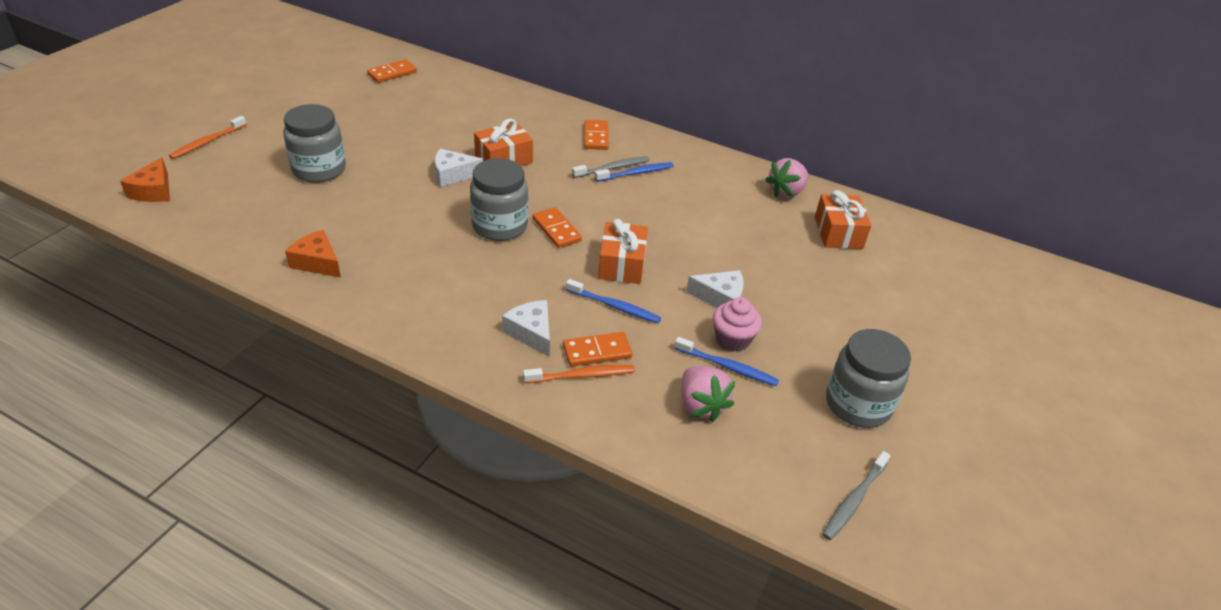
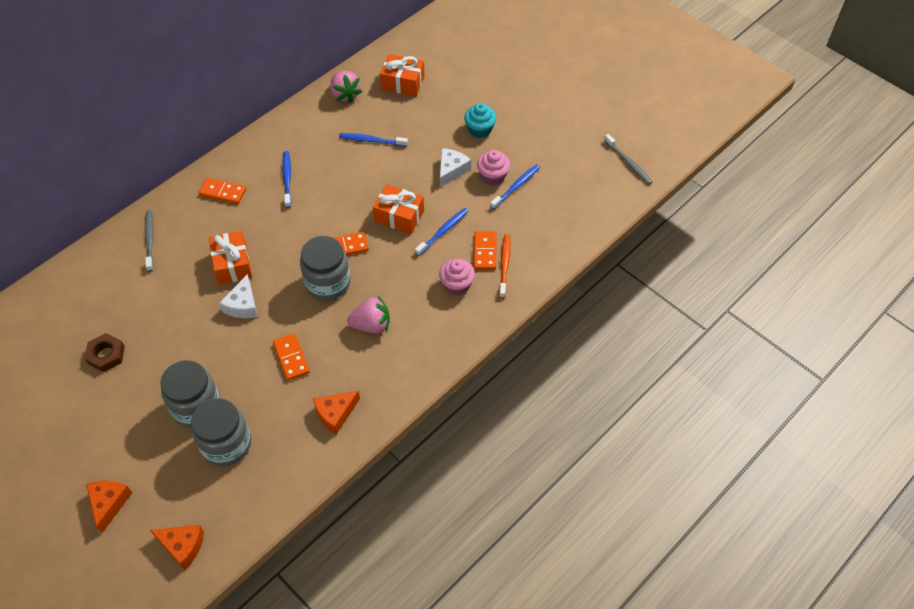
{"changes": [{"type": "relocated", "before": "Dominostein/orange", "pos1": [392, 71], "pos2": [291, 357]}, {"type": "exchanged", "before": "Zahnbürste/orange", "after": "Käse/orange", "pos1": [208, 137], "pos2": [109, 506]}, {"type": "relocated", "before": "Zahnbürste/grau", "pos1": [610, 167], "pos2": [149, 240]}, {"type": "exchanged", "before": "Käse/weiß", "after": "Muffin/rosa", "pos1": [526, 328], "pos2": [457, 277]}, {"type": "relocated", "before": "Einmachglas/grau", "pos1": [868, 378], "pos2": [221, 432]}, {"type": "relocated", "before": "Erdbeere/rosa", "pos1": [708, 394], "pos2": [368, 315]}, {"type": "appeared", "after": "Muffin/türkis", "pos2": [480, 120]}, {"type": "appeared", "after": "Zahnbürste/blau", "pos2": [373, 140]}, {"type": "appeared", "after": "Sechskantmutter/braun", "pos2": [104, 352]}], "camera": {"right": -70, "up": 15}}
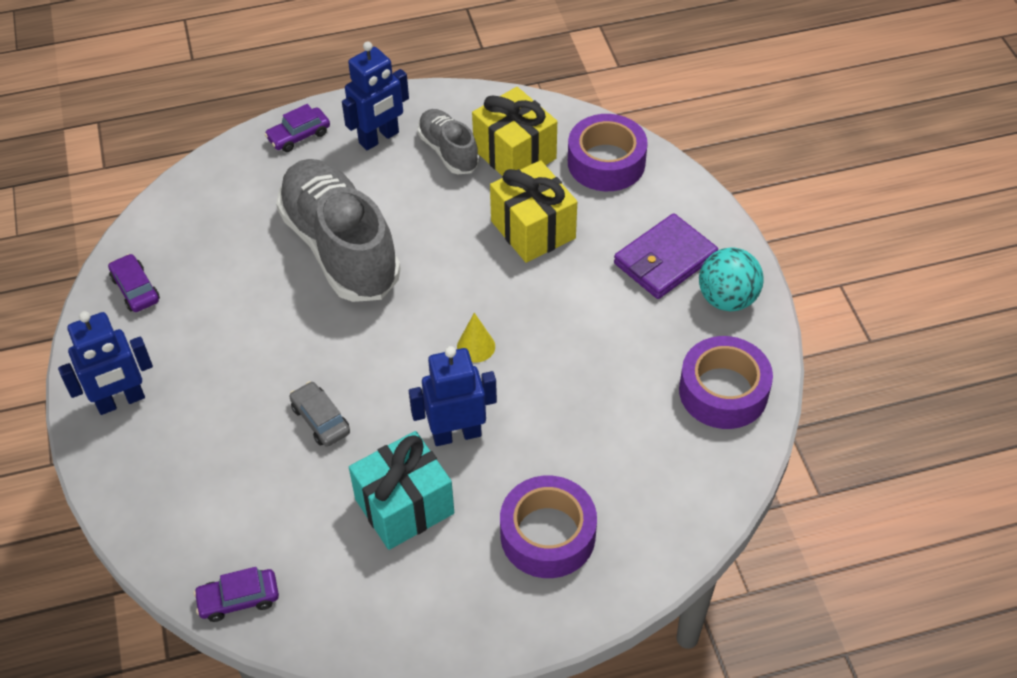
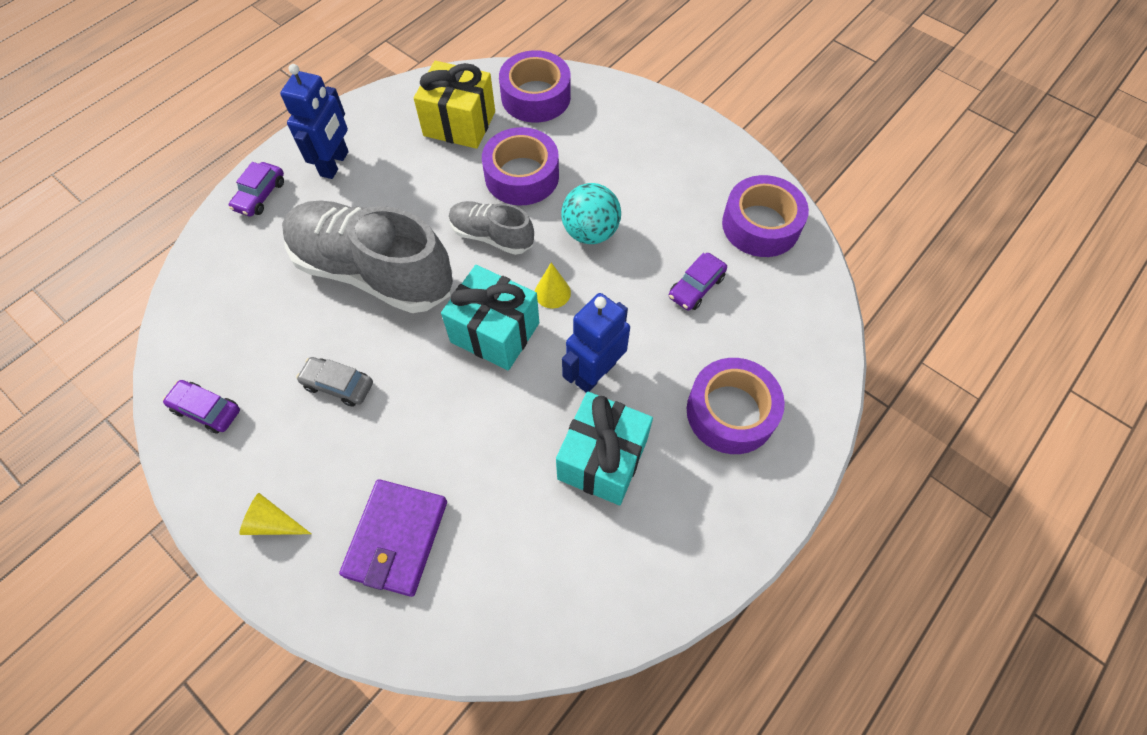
{"changes": [{"type": "relocated", "before": "Schuh/grau", "pos1": [448, 141], "pos2": [491, 228]}, {"type": "exchanged", "before": "Geschenk/gelb", "after": "Klebeband/lila", "pos1": [533, 211], "pos2": [520, 166]}, {"type": "relocated", "before": "Geldbörse/lila", "pos1": [666, 256], "pos2": [393, 538]}, {"type": "relocated", "before": "Ball/türkis", "pos1": [731, 279], "pos2": [591, 213]}, {"type": "exchanged", "before": "Roboter/blau", "after": "Kegel/gelb", "pos1": [105, 363], "pos2": [275, 514]}, {"type": "relocated", "before": "Auto/grau", "pos1": [319, 414], "pos2": [334, 382]}, {"type": "relocated", "before": "Auto/lila", "pos1": [236, 594], "pos2": [698, 282]}, {"type": "appeared", "after": "Geschenk/türkis", "pos2": [490, 318]}], "camera": {"right": -35, "up": 10}}
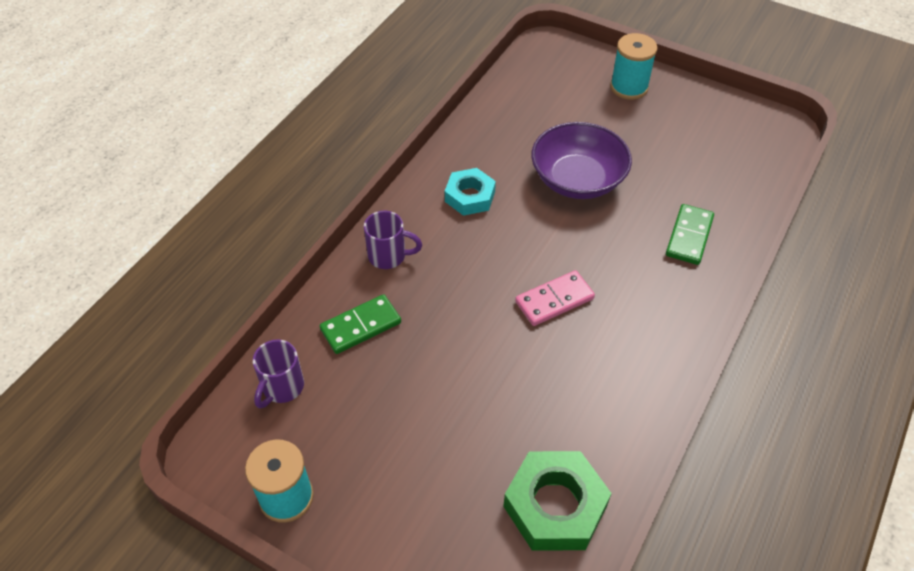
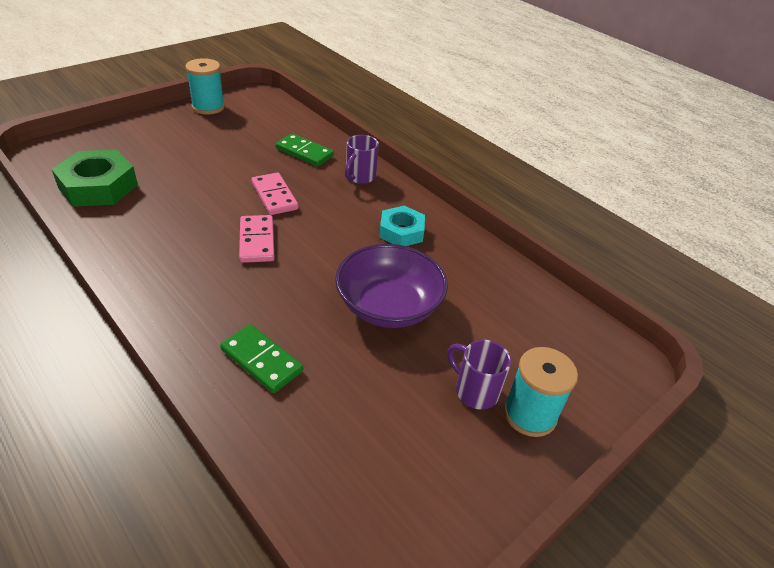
{"changes": [{"type": "spun", "before": "Dominostein/grün", "pos1": [360, 324], "pos2": [304, 149], "turn": -45}, {"type": "relocated", "before": "Tasse/lila", "pos1": [278, 374], "pos2": [479, 374]}, {"type": "appeared", "after": "Dominostein/rosa", "pos2": [274, 194]}], "camera": {"right": 105, "up": -10}}
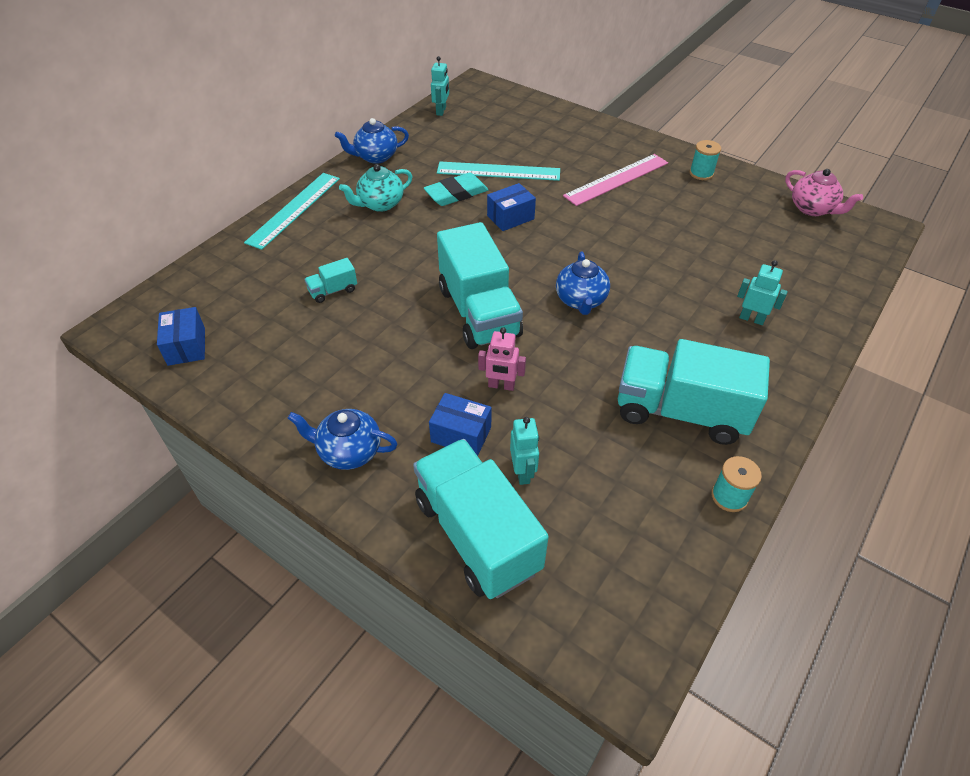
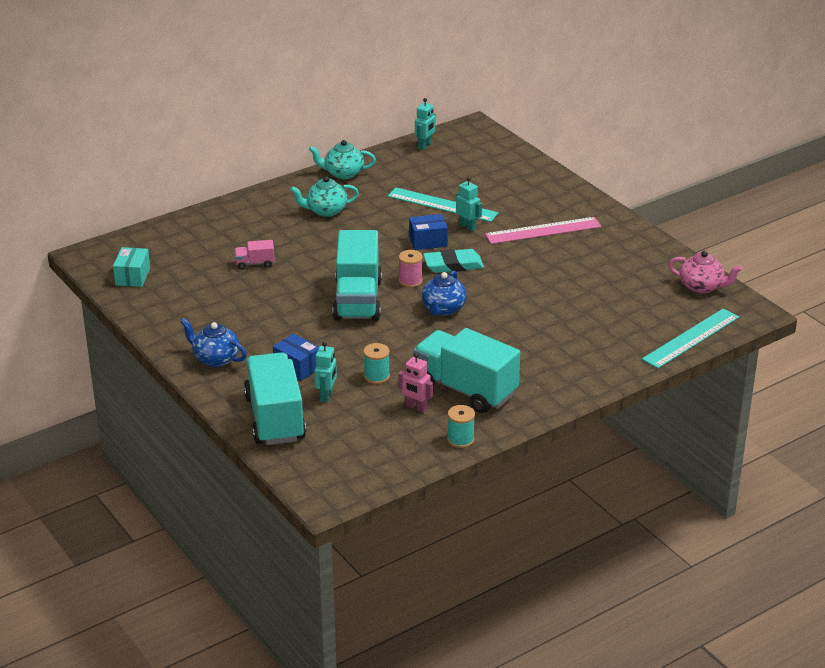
{"changes": [{"type": "colour", "before": "Teekanne/blau", "after": "Teekanne/türkis", "pos1": [372, 141], "pos2": [342, 159]}, {"type": "relocated", "before": "Garnrolle/türkis", "pos1": [705, 160], "pos2": [376, 363]}, {"type": "spun", "before": "Teekanne/rosa", "pos1": [824, 192], "pos2": [705, 272], "turn": -45}, {"type": "relocated", "before": "Radiergummi/türkis", "pos1": [456, 189], "pos2": [453, 261]}, {"type": "relocated", "before": "Lineal/türkis", "pos1": [292, 211], "pos2": [690, 338]}, {"type": "colour", "before": "Lastwagen/türkis", "after": "Lastwagen/rosa", "pos1": [330, 280], "pos2": [254, 255]}, {"type": "relocated", "before": "Roboter/türkis", "pos1": [762, 292], "pos2": [469, 204]}, {"type": "colour", "before": "Schachtel/blau", "after": "Schachtel/türkis", "pos1": [181, 336], "pos2": [131, 267]}, {"type": "relocated", "before": "Roboter/rosa", "pos1": [502, 359], "pos2": [415, 382]}, {"type": "appeared", "after": "Garnrolle/rosa", "pos2": [411, 269]}], "camera": {"right": 20, "up": -15}}
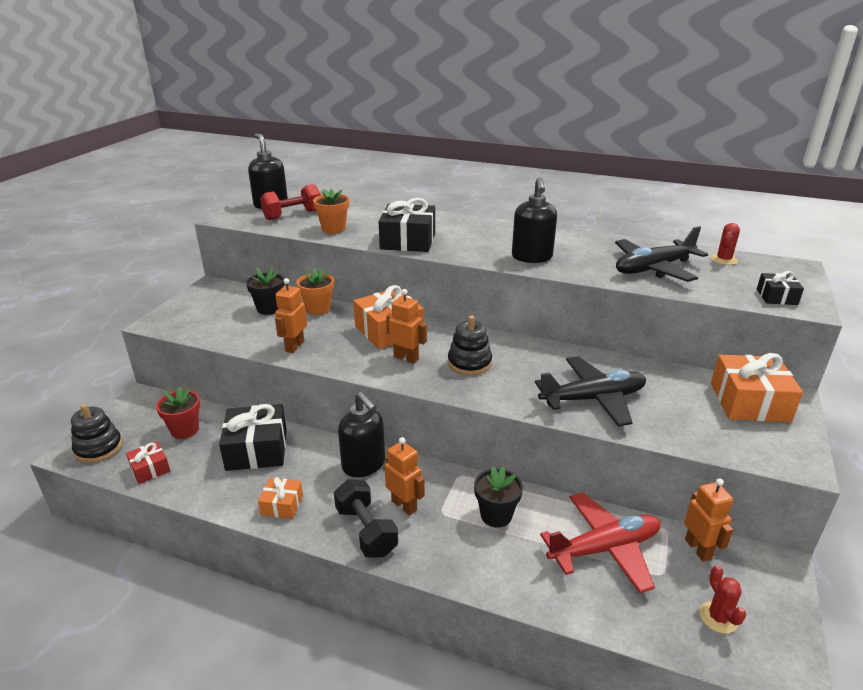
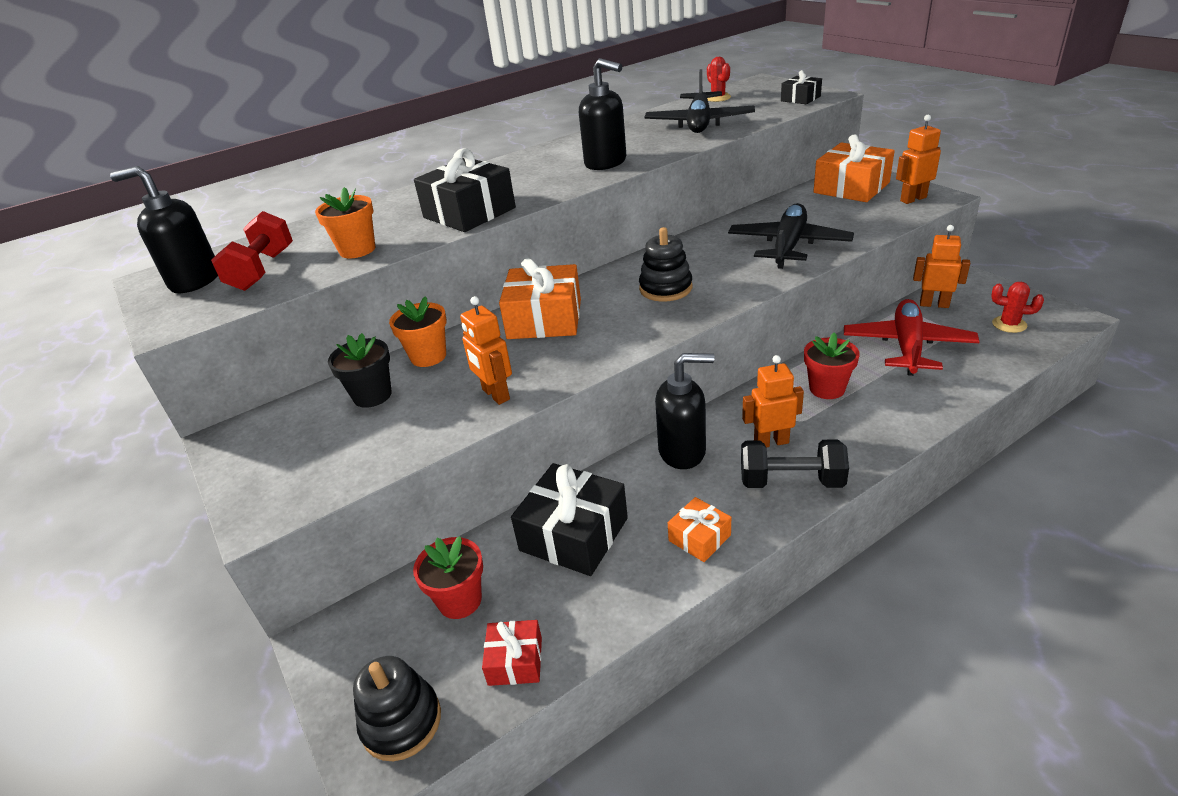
{"changes": [{"type": "relocated", "before": "Roboter/orange", "pos1": [406, 326], "pos2": [918, 159]}, {"type": "colour", "before": "Blumentopf/schwarz", "after": "Blumentopf/rot", "pos1": [498, 496], "pos2": [832, 365]}], "camera": {"right": -50, "up": 5}}
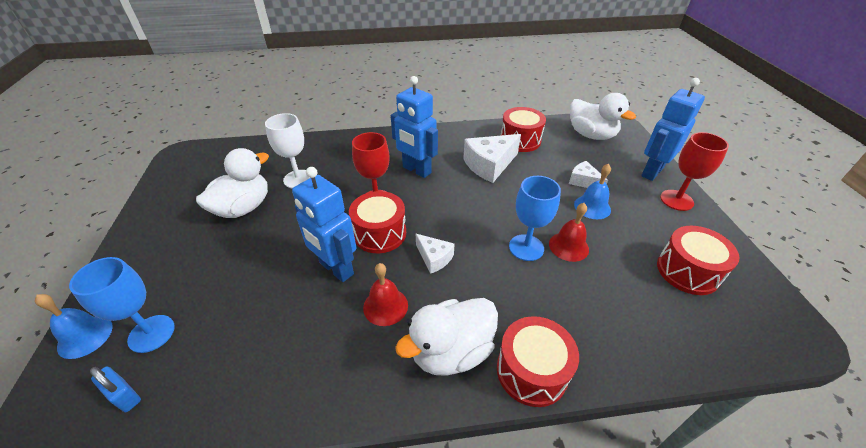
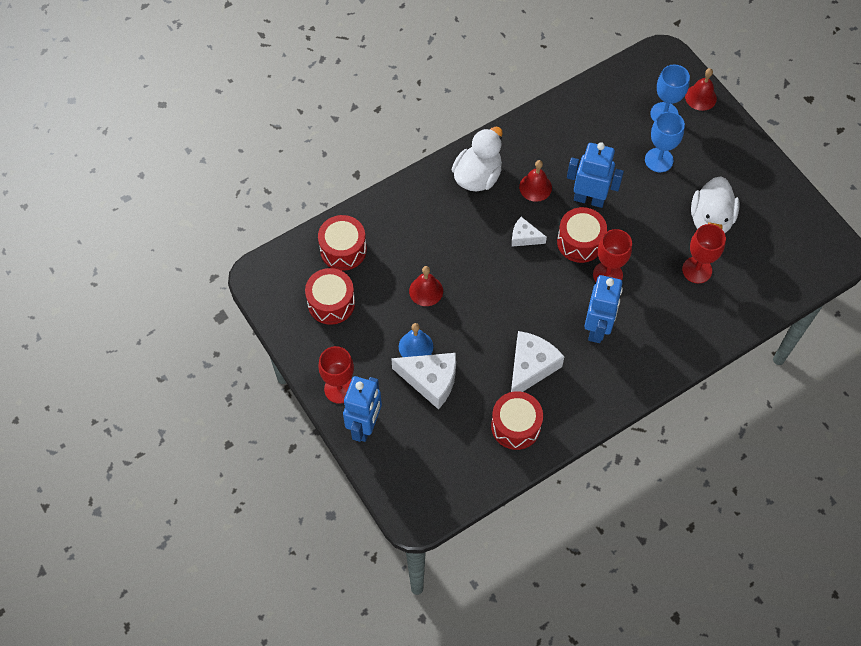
{"changes": [{"type": "spun", "before": "Roboter/blau", "pos1": [414, 127], "pos2": [603, 309], "turn": 90}, {"type": "missing", "before": "Ente/weiß", "pos1": [603, 116]}, {"type": "colour", "before": "Kelch/weiß", "after": "Kelch/rot", "pos1": [287, 151], "pos2": [704, 253]}, {"type": "size", "before": "Käse/weiß", "pos1": [588, 174], "pos2": [423, 381], "scale": 1.78}, {"type": "relocated", "before": "Kelch/blau", "pos1": [535, 218], "pos2": [665, 141]}, {"type": "colour", "before": "Glocke/blau", "after": "Glocke/rot", "pos1": [74, 326], "pos2": [701, 89]}, {"type": "relocated", "before": "Trommel/rot", "pos1": [538, 361], "pos2": [342, 243]}, {"type": "missing", "before": "Vorhängeschloss/blau", "pos1": [115, 389]}], "camera": {"right": 155, "up": 20}}
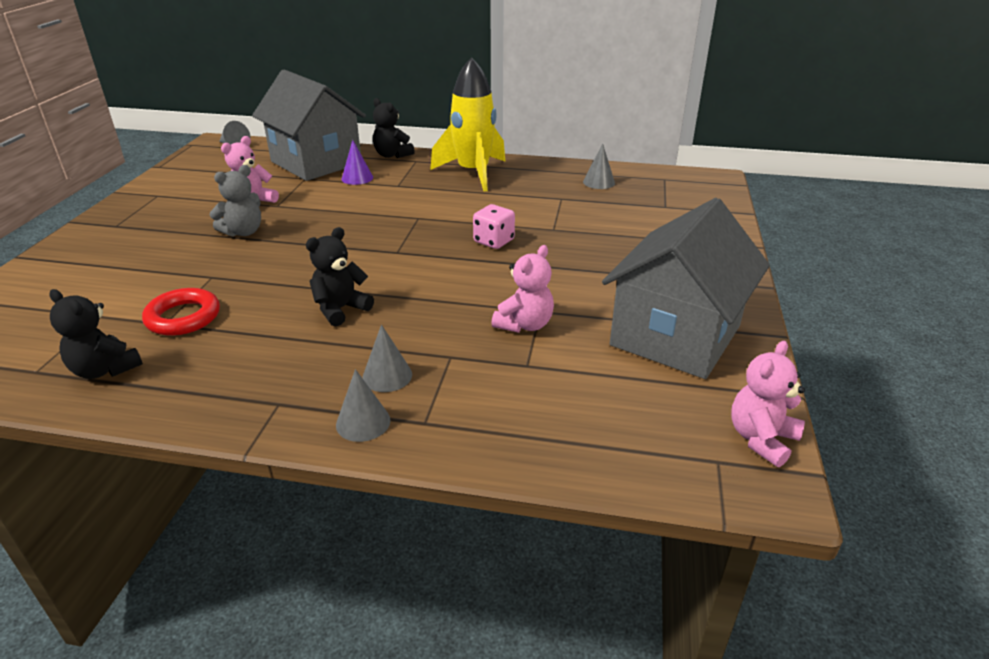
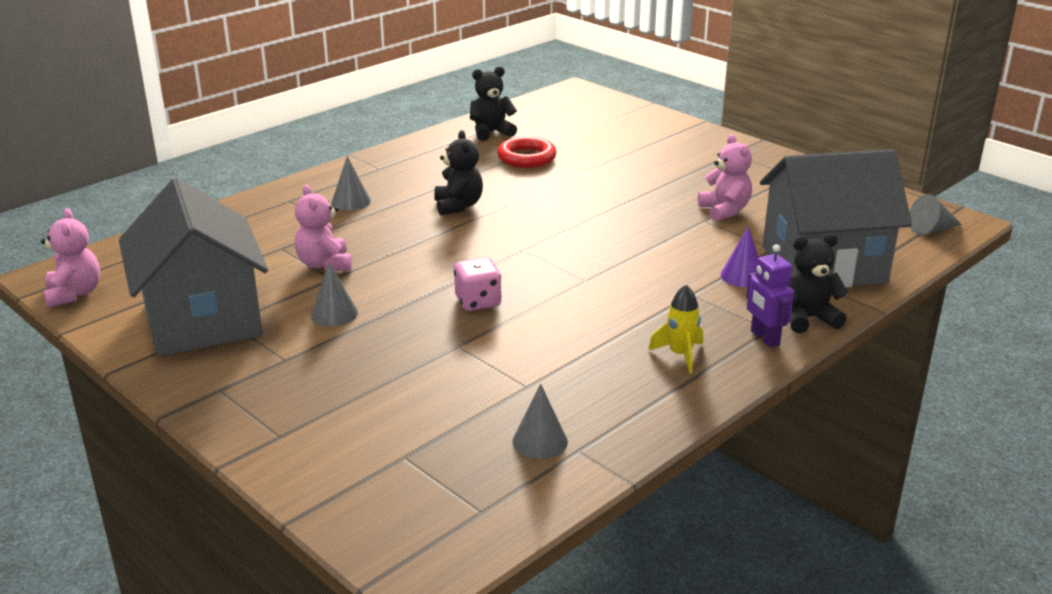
{"changes": [{"type": "size", "before": "Rakete/gelb", "pos1": [468, 124], "pos2": [675, 329], "scale": 0.46}, {"type": "missing", "before": "Teddybär/grau", "pos1": [235, 201]}, {"type": "relocated", "before": "Kegel/grau", "pos1": [363, 405], "pos2": [334, 294]}, {"type": "appeared", "after": "Roboter/lila", "pos2": [770, 295]}], "camera": {"right": 125, "up": -5}}
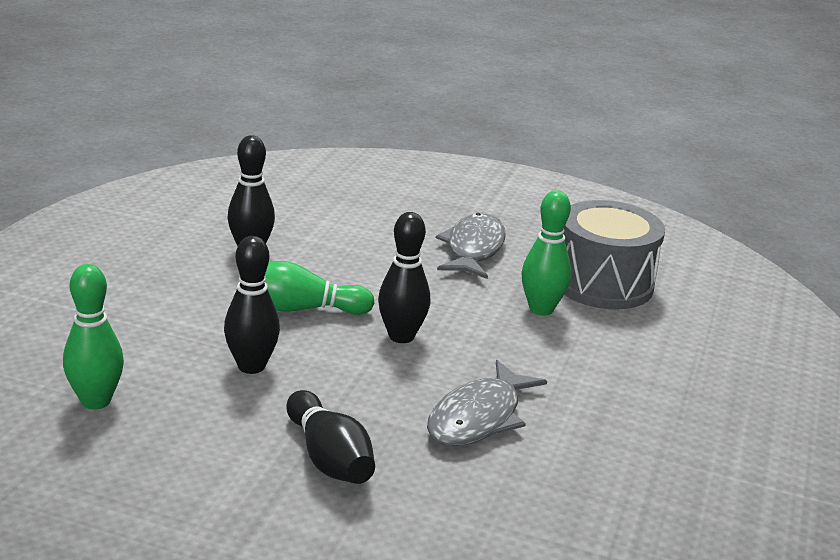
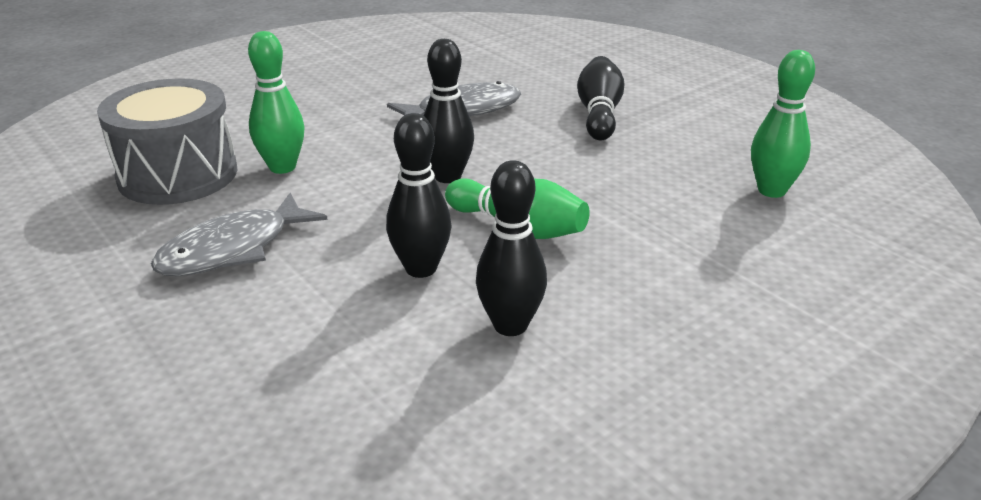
{"changes": [{"type": "relocated", "before": "Bowlingkegel/schwarz", "pos1": [252, 305], "pos2": [419, 195]}], "camera": {"right": -145, "up": 5}}
